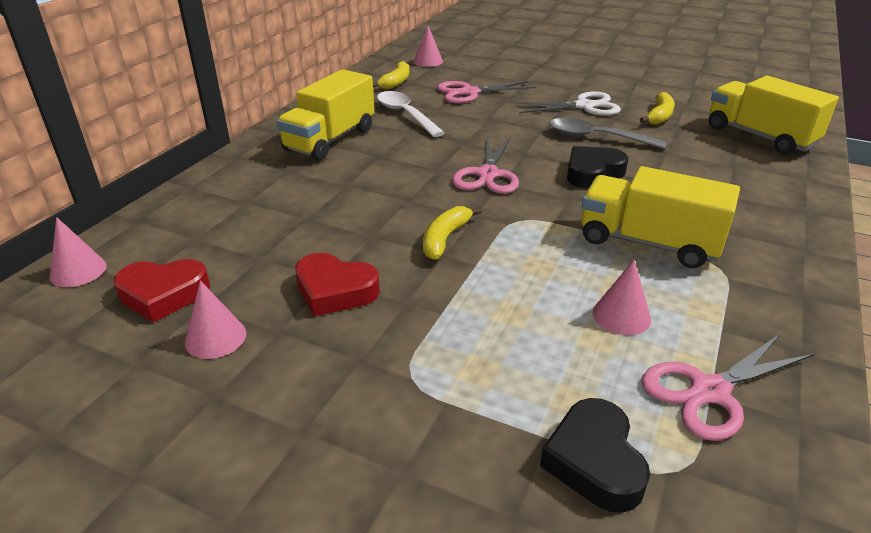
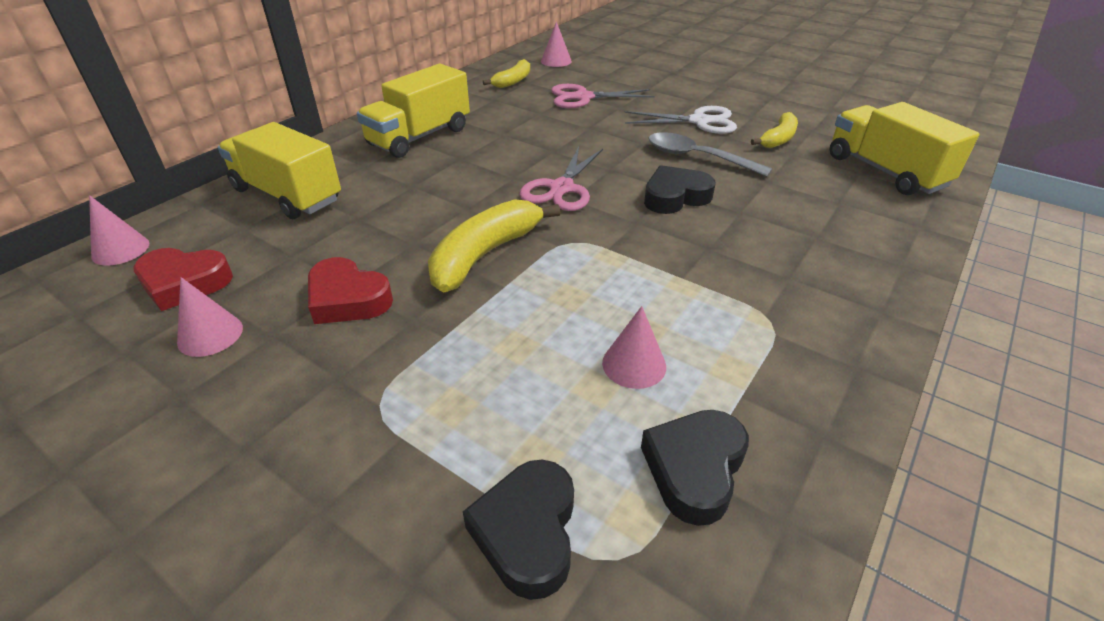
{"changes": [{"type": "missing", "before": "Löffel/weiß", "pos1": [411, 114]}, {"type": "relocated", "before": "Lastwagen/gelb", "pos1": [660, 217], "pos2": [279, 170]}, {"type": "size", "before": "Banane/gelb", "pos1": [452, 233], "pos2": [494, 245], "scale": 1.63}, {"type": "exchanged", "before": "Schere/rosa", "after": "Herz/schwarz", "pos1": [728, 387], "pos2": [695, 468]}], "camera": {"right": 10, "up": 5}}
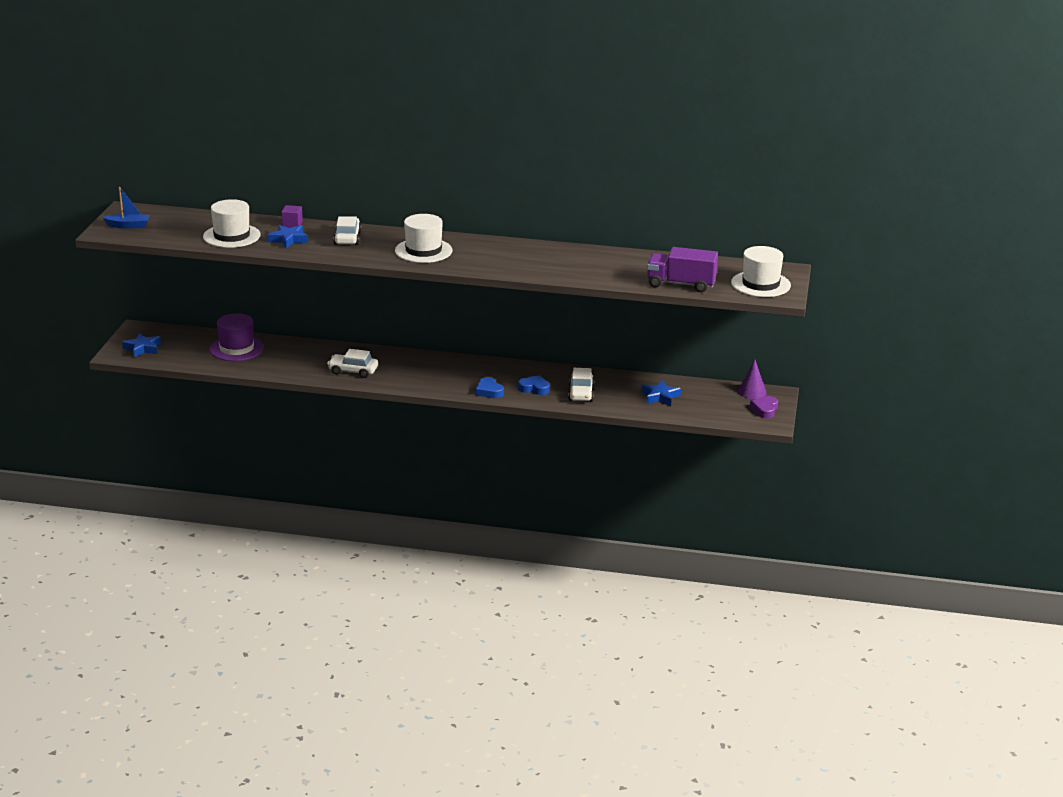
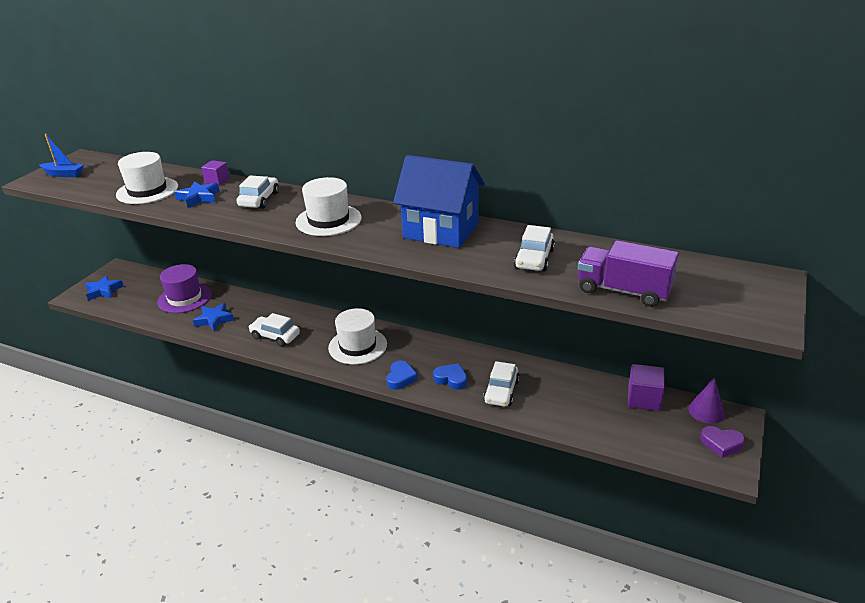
{"changes": [{"type": "relocated", "before": "Hut/weiß", "pos1": [761, 271], "pos2": [357, 336]}, {"type": "spun", "before": "Herz/blau", "pos1": [490, 387], "pos2": [402, 375], "turn": -150}, {"type": "relocated", "before": "Stern/blau", "pos1": [661, 393], "pos2": [213, 317]}, {"type": "spun", "before": "Herz/lila", "pos1": [764, 407], "pos2": [722, 442], "turn": -105}, {"type": "appeared", "after": "Haus/blau", "pos2": [439, 201]}, {"type": "appeared", "after": "Auto/weiß", "pos2": [534, 248]}, {"type": "appeared", "after": "Kubus/lila", "pos2": [646, 387]}], "camera": {"right": 15, "up": 5}}
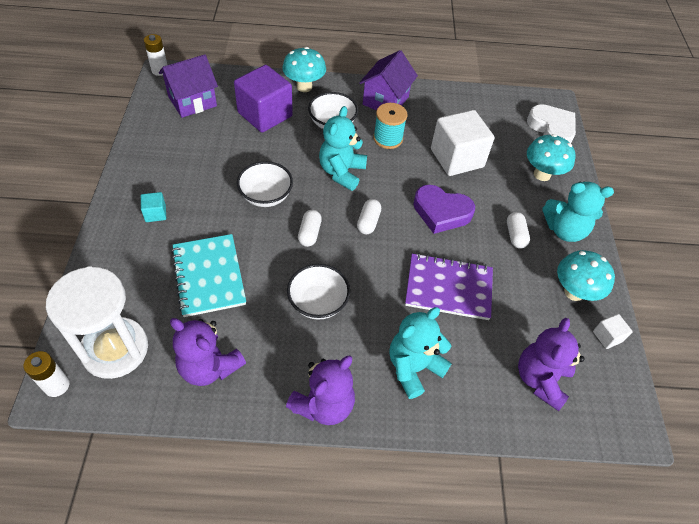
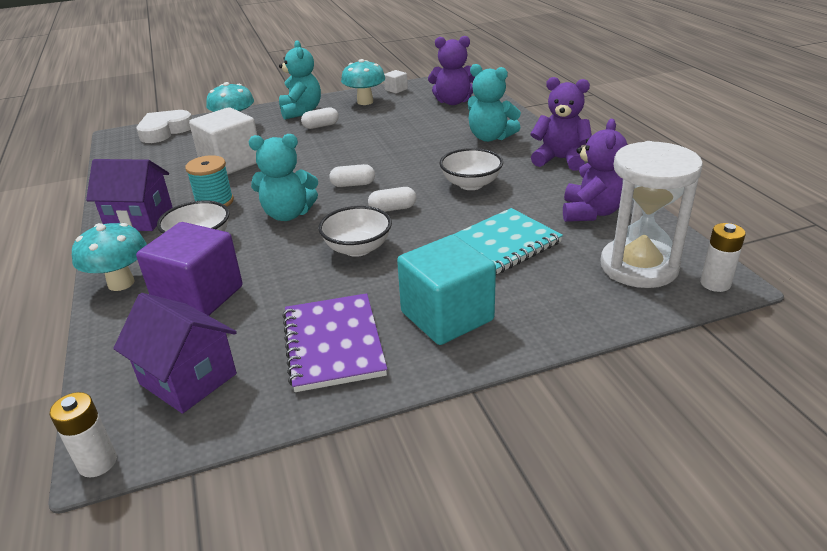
{"changes": [{"type": "missing", "before": "Herz/lila", "pos1": [444, 209]}, {"type": "size", "before": "Kubus/türkis", "pos1": [153, 207], "pos2": [446, 290], "scale": 2.27}, {"type": "relocated", "before": "Notizbuch/lila", "pos1": [449, 286], "pos2": [335, 342]}], "camera": {"right": -105, "up": -20}}
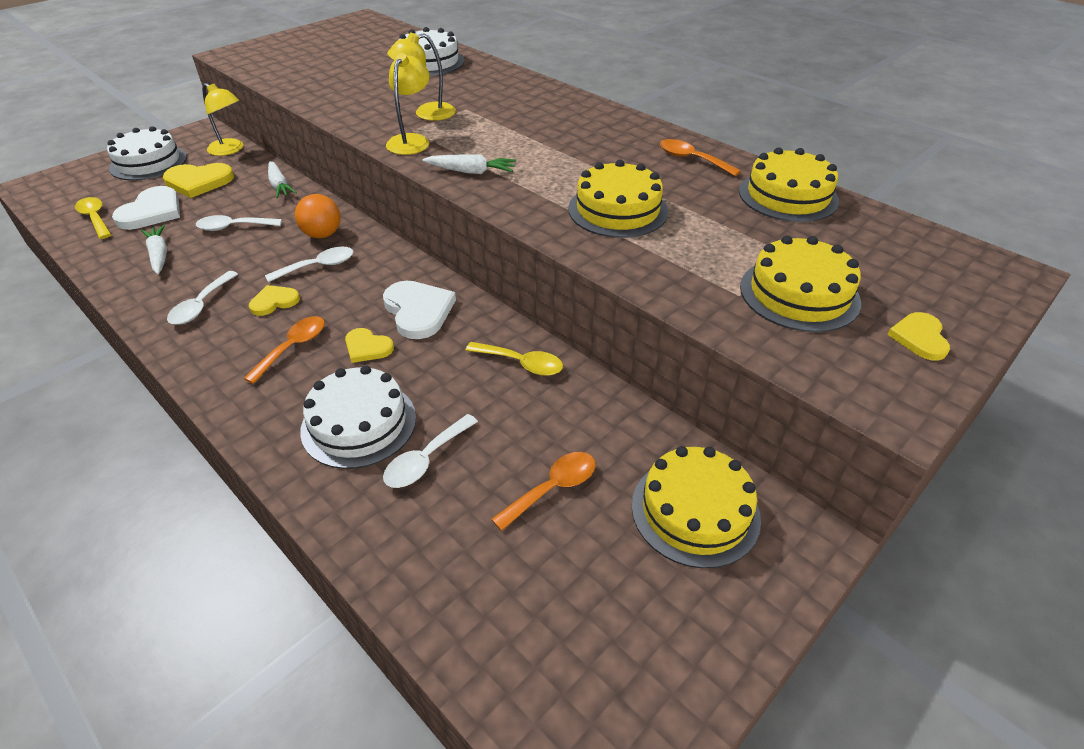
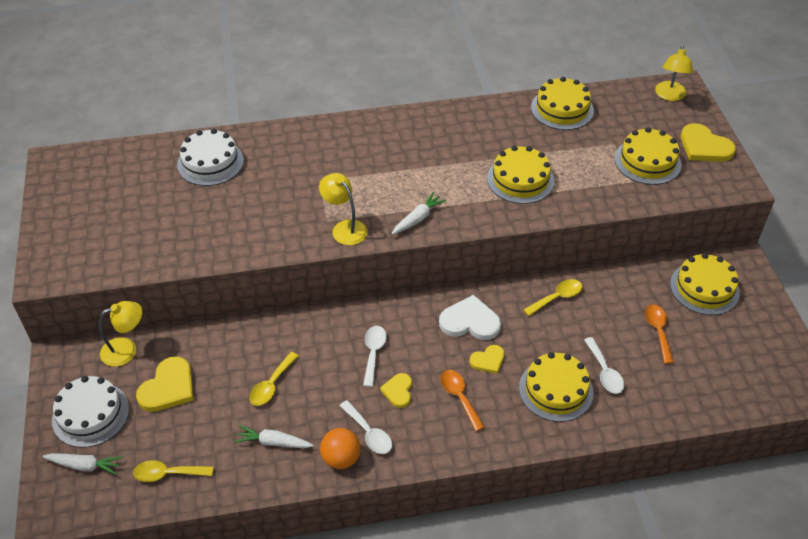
{"changes": [{"type": "relocated", "before": "Lampe/gelb", "pos1": [421, 76], "pos2": [674, 73]}, {"type": "missing", "before": "Löffel/orange", "pos1": [700, 157]}, {"type": "relocated", "before": "Karotte/weiß", "pos1": [282, 179], "pos2": [83, 464]}, {"type": "missing", "before": "Herz/weiß", "pos1": [146, 208]}, {"type": "relocated", "before": "Ball/orange", "pos1": [318, 216], "pos2": [340, 448]}, {"type": "colour", "before": "Löffel/weiß", "after": "Löffel/gelb", "pos1": [239, 223], "pos2": [273, 379]}, {"type": "size", "before": "Herz/gelb", "pos1": [918, 336], "pos2": [708, 142], "scale": 1.7}, {"type": "colour", "before": "Kuchen/weiß", "after": "Kuchen/gelb", "pos1": [358, 417], "pos2": [556, 387]}], "camera": {"right": -55, "up": 5}}
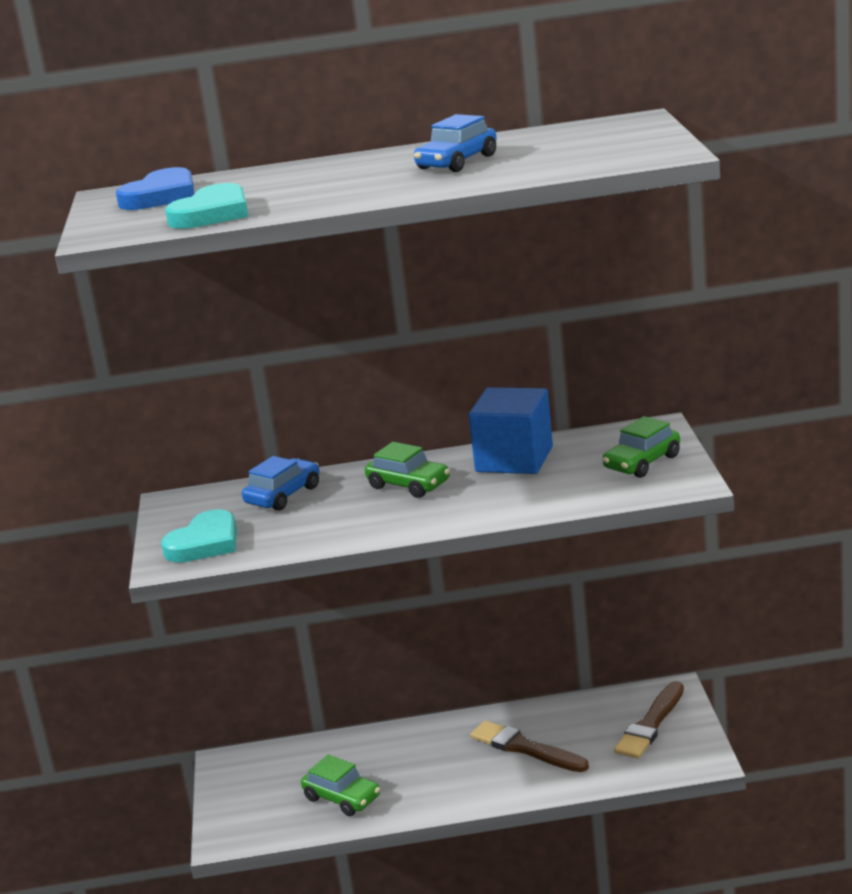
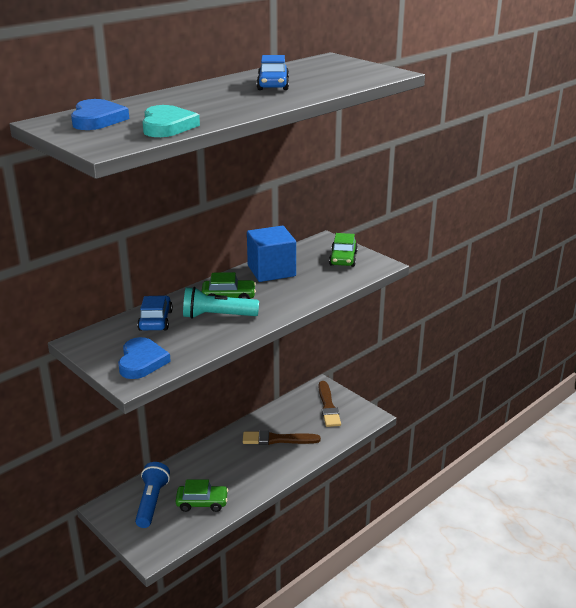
{"changes": [{"type": "colour", "before": "Herz/türkis", "after": "Herz/blau", "pos1": [199, 535], "pos2": [144, 358]}, {"type": "appeared", "after": "Taschenlampe/türkis", "pos2": [221, 303]}, {"type": "appeared", "after": "Taschenlampe/blau", "pos2": [152, 495]}], "camera": {"right": -40, "up": 5}}
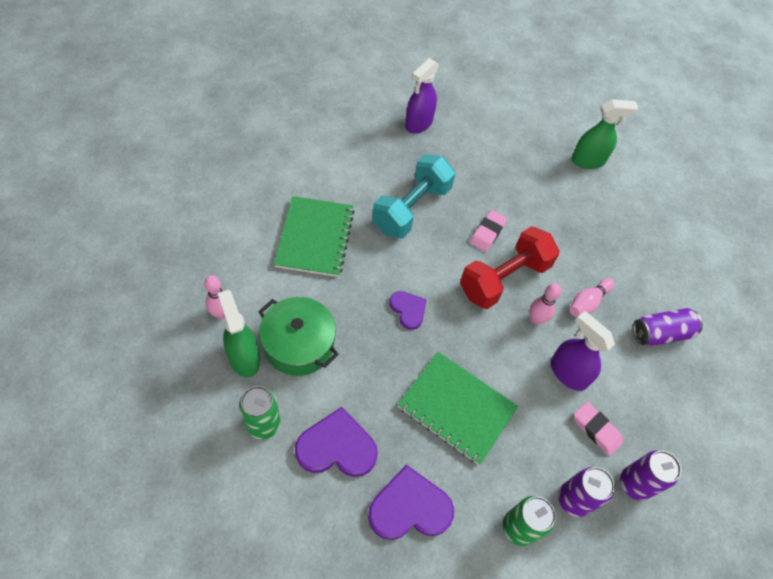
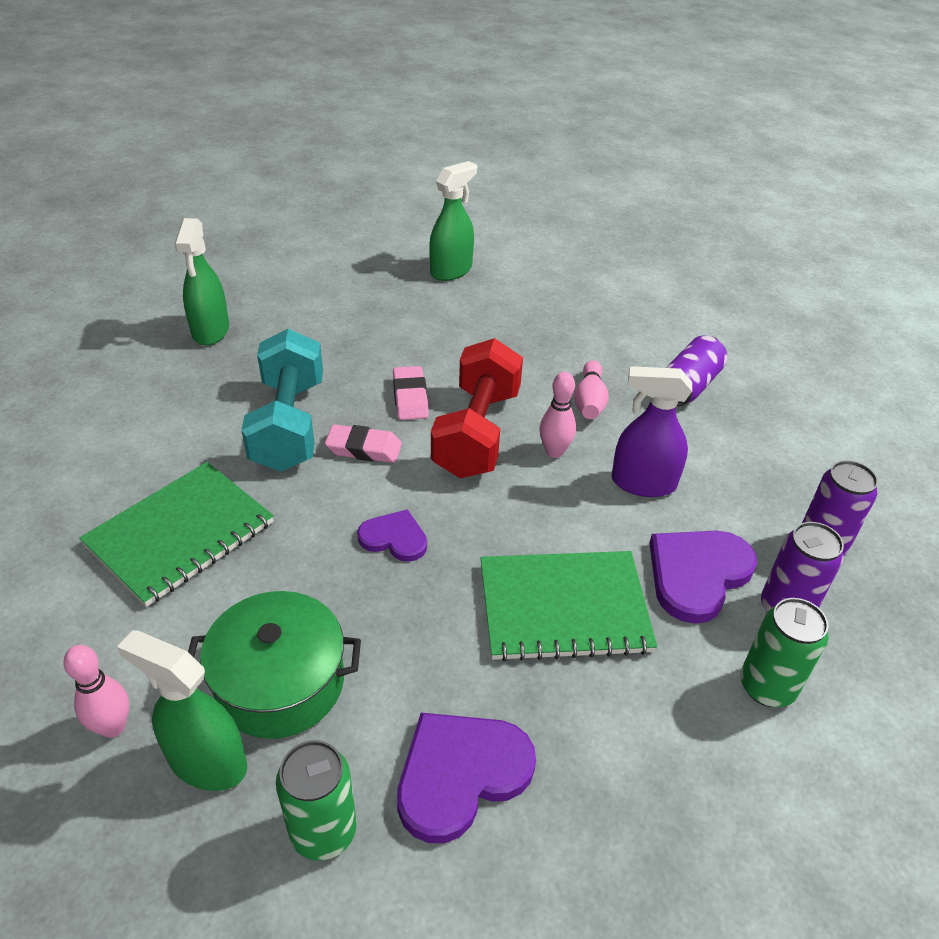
{"changes": [{"type": "colour", "before": "Sprühflasche/lila", "after": "Sprühflasche/grün", "pos1": [422, 96], "pos2": [201, 282]}, {"type": "spun", "before": "Notizbuch/grün", "pos1": [314, 236], "pos2": [176, 534], "turn": 75}, {"type": "relocated", "before": "Radiergummi/rosa", "pos1": [598, 429], "pos2": [363, 443]}, {"type": "relocated", "before": "Herz/lila", "pos1": [411, 502], "pos2": [703, 577]}], "camera": {"right": -35, "up": -15}}
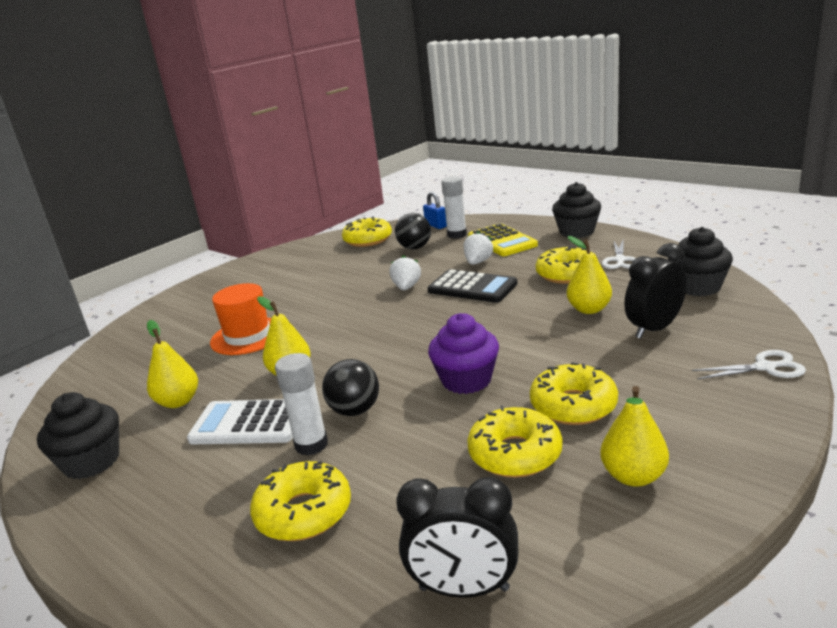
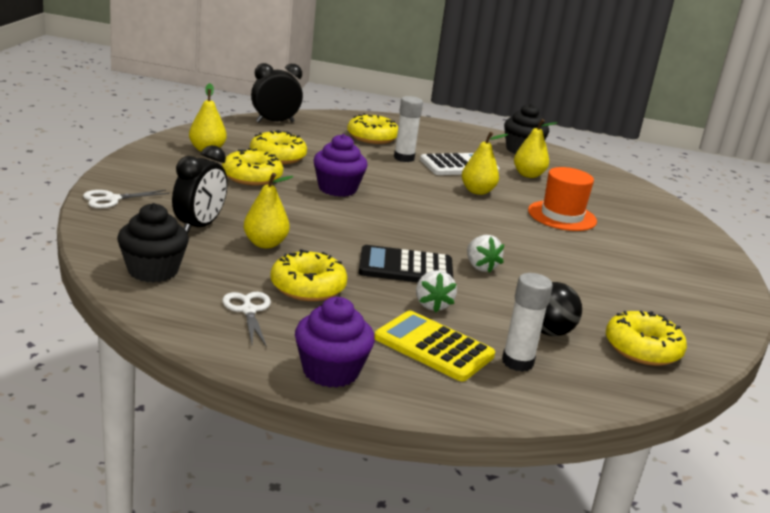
{"changes": [{"type": "colour", "before": "Muffin/schwarz", "after": "Muffin/lila", "pos1": [576, 210], "pos2": [335, 342]}, {"type": "missing", "before": "Vorhängeschloss/blau", "pos1": [435, 210]}, {"type": "missing", "before": "Ball/schwarz", "pos1": [350, 387]}], "camera": {"right": 145, "up": 0}}
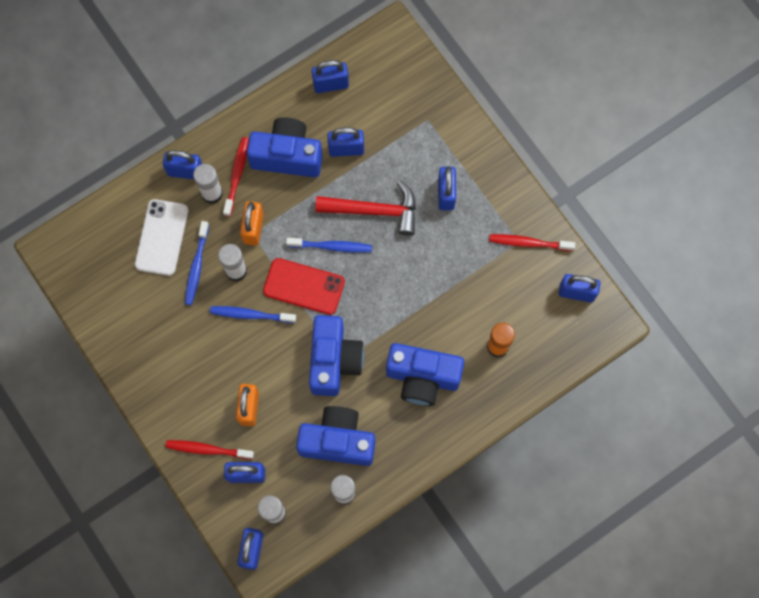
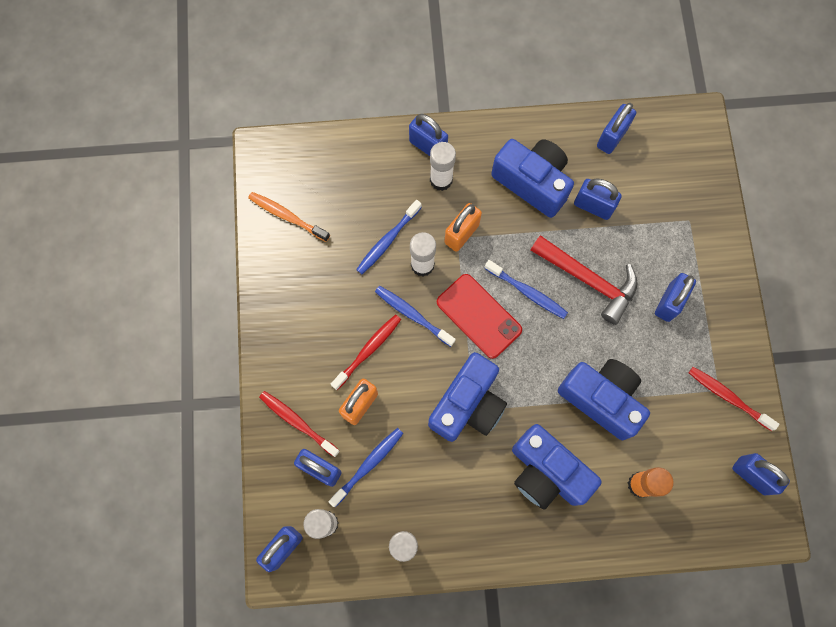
{"changes": [{"type": "spun", "before": "Vorhängeschloss/blau", "pos1": [330, 76], "pos2": [616, 128], "turn": -75}, {"type": "relocated", "before": "Zahnbürste/rot", "pos1": [236, 177], "pos2": [366, 352]}, {"type": "missing", "before": "Handy/weiß", "pos1": [161, 237]}, {"type": "relocated", "before": "Kamera/blau", "pos1": [335, 436], "pos2": [604, 399]}, {"type": "appeared", "after": "Zahnbürste/orange", "pos2": [289, 217]}, {"type": "appeared", "after": "Zahnbürste/blau", "pos2": [365, 467]}], "camera": {"right": 30, "up": 0}}
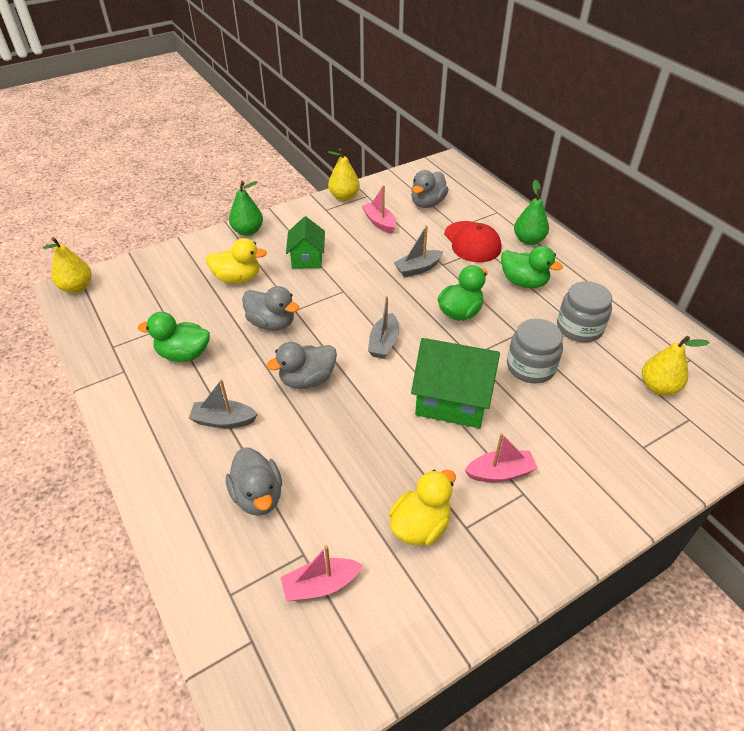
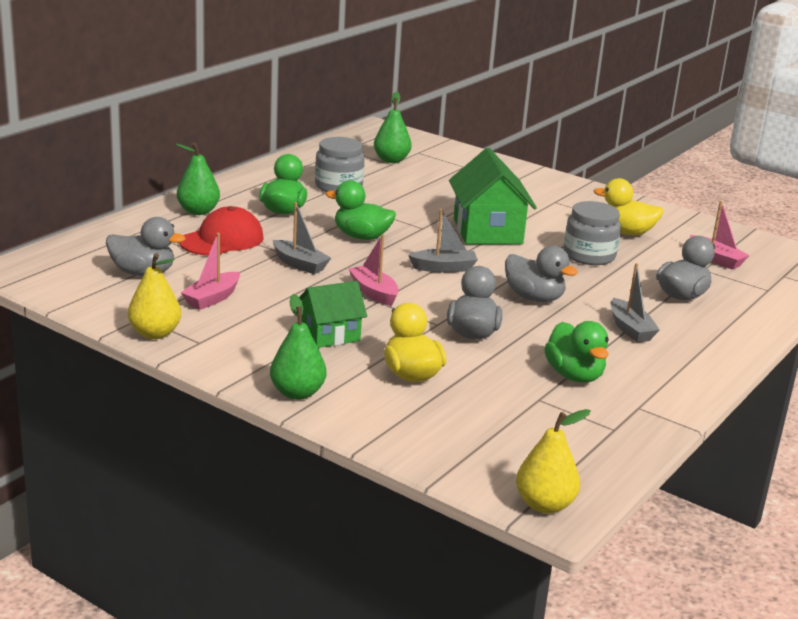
{"changes": [{"type": "relocated", "before": "Einmachglas/grau", "pos1": [535, 351], "pos2": [592, 233]}, {"type": "colour", "before": "Birne/gelb", "after": "Birne/grün", "pos1": [676, 365], "pos2": [393, 127]}, {"type": "relocated", "before": "Boot/rosa", "pos1": [501, 457], "pos2": [374, 270]}], "camera": {"right": -115, "up": -20}}
